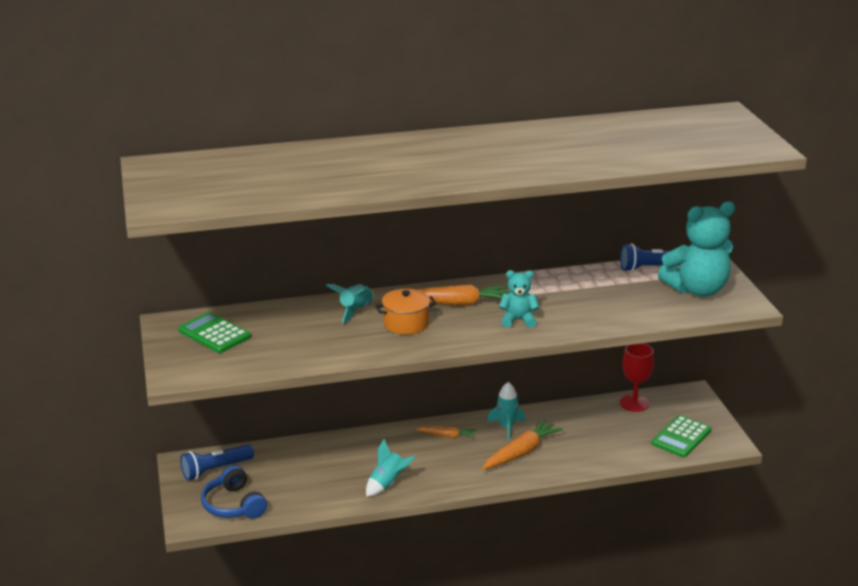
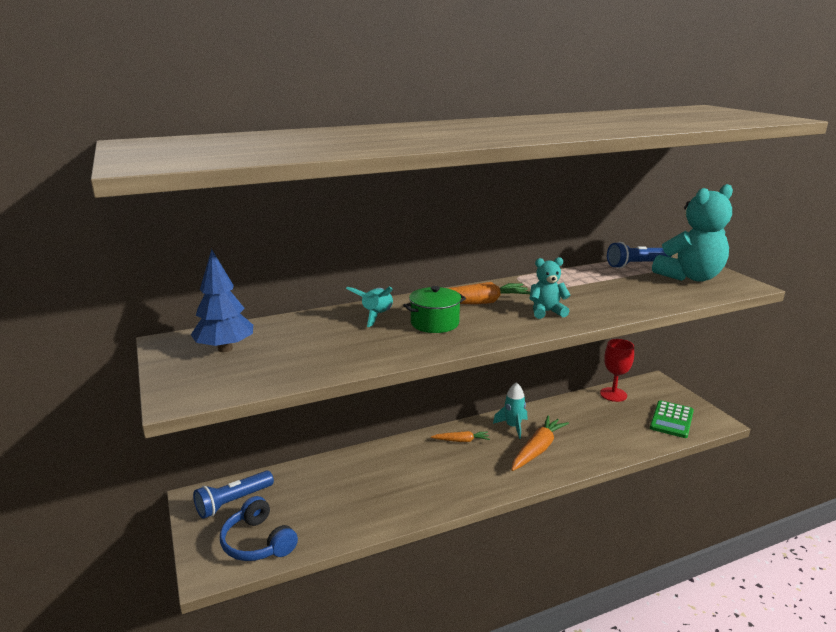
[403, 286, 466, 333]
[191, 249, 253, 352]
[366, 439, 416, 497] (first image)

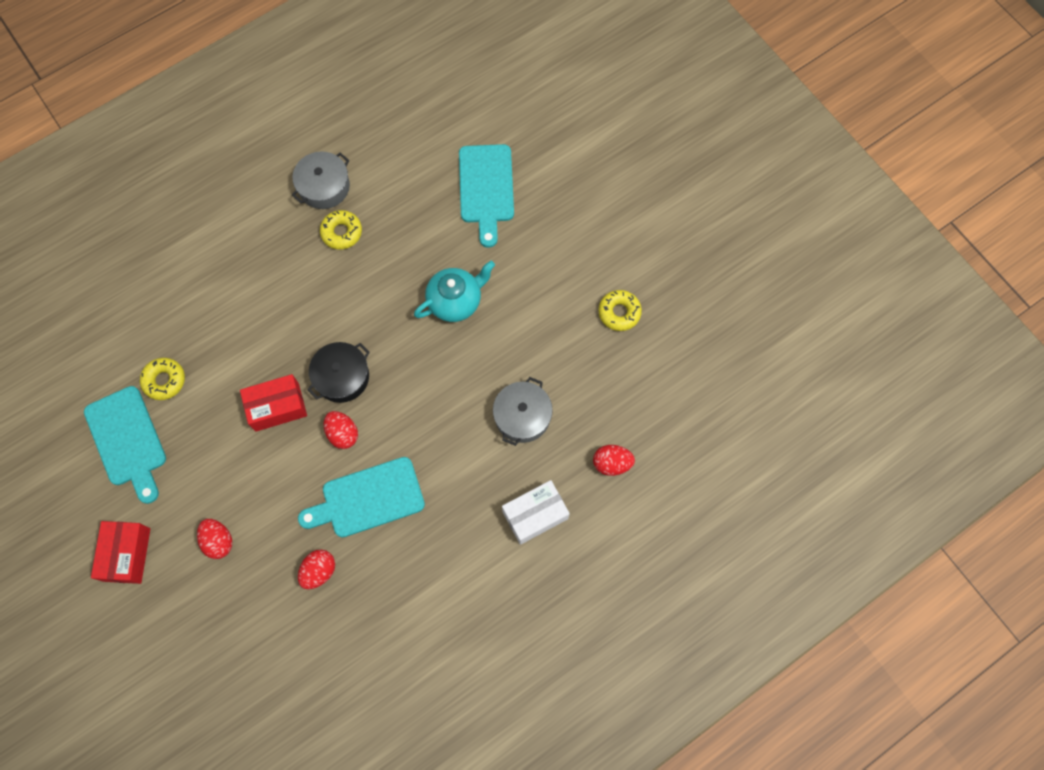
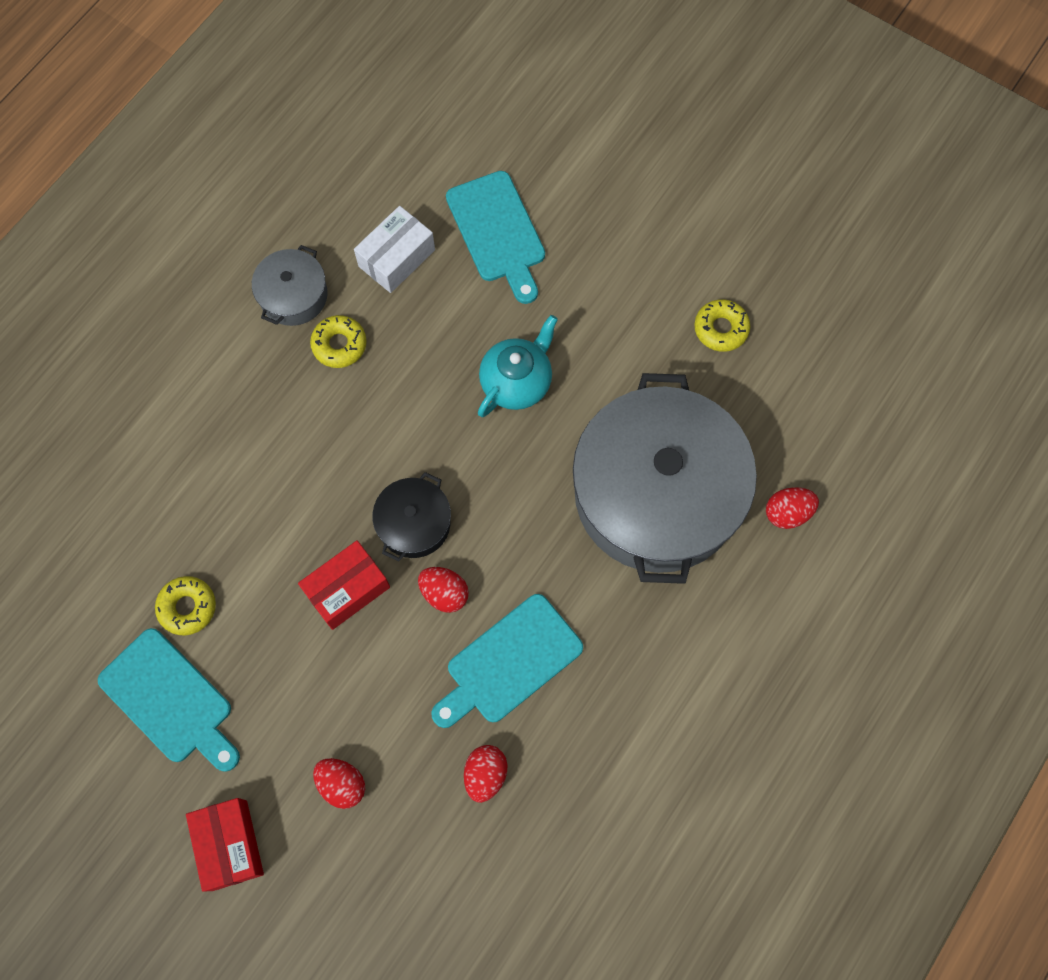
[573, 373, 757, 584]
[354, 206, 435, 293]

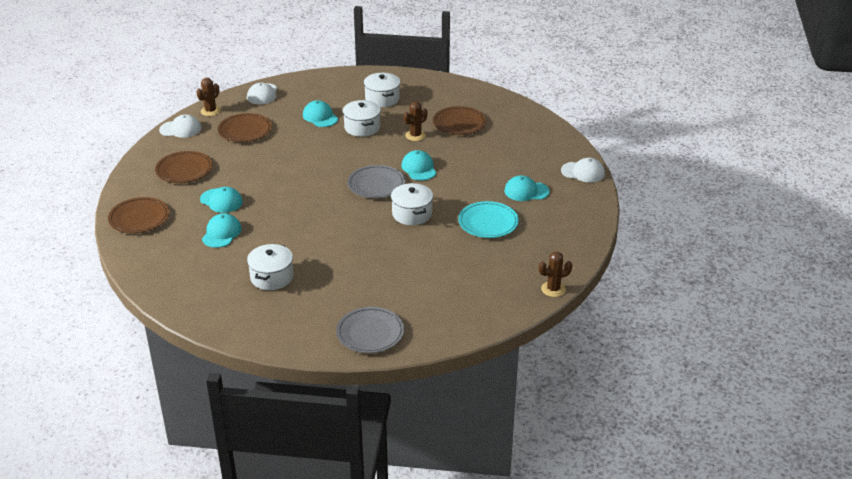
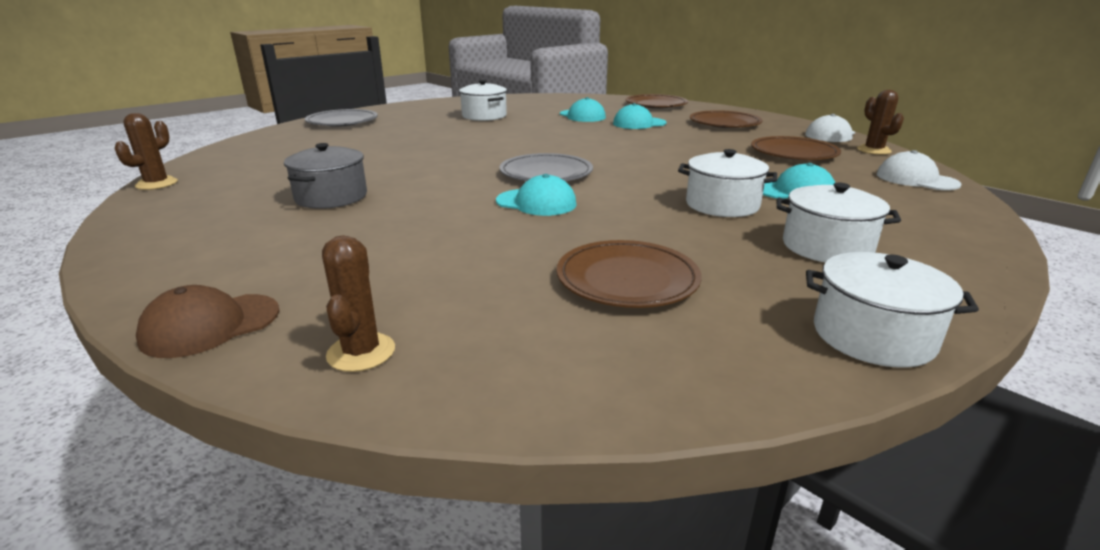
[322, 235, 395, 372]
[136, 285, 280, 358]
[504, 175, 550, 201] (first image)
[806, 252, 979, 368]
[284, 143, 367, 209]

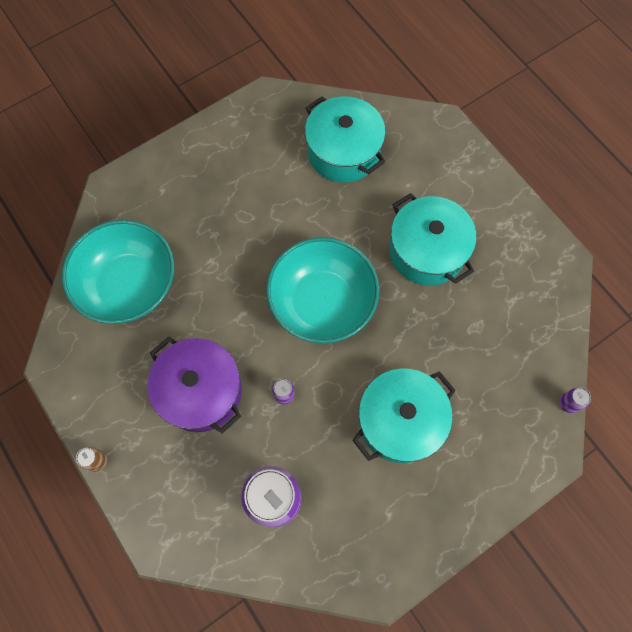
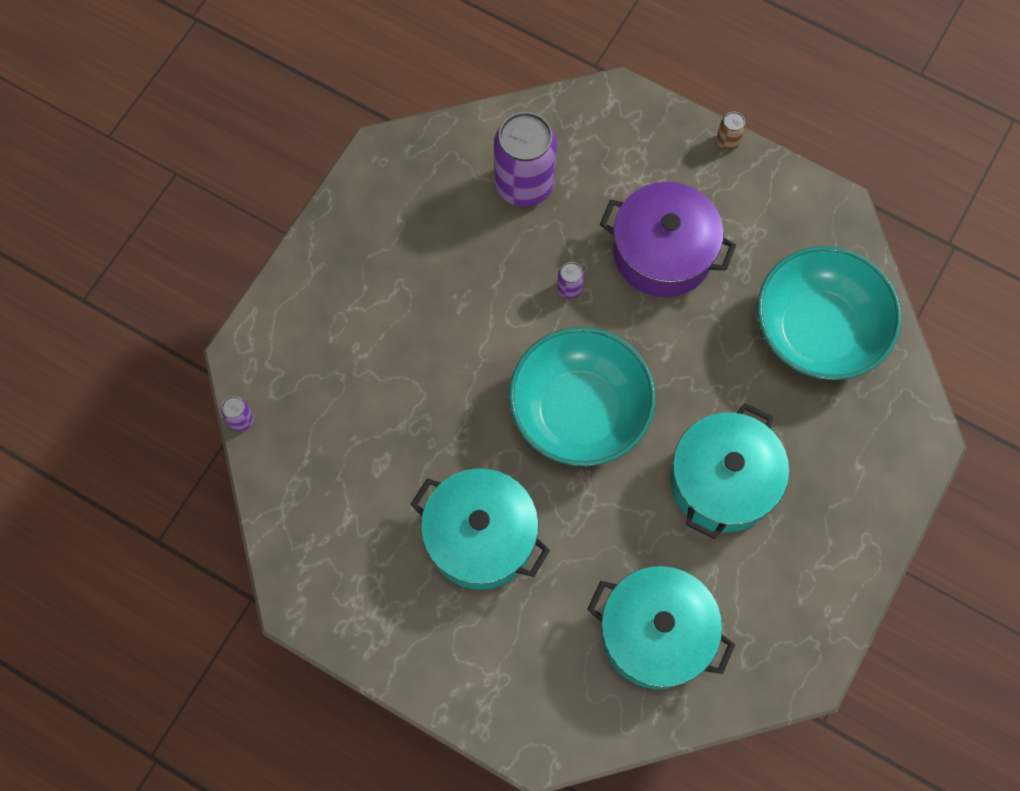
[670, 403, 789, 539]

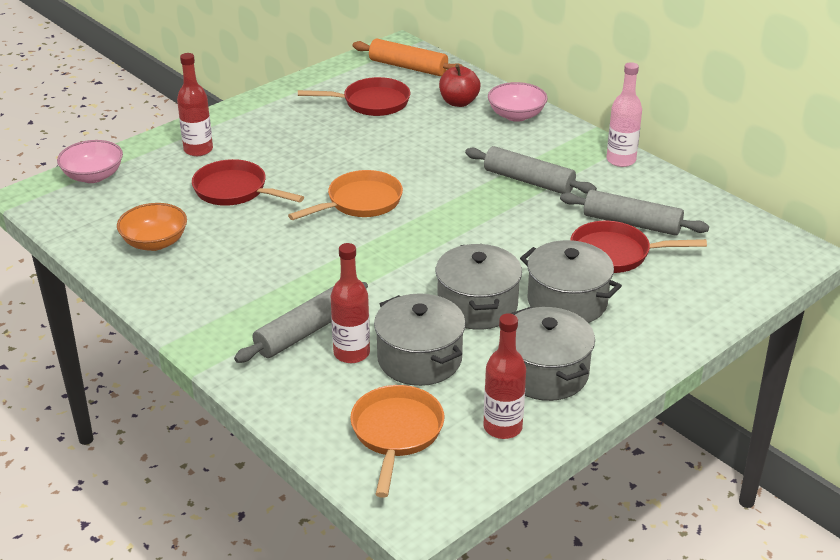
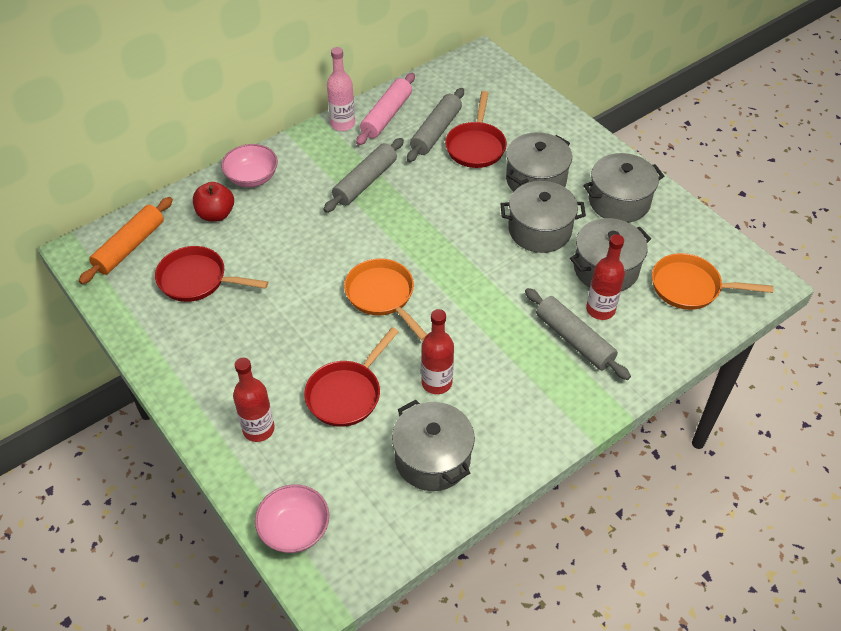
[155, 246, 268, 302]
[392, 400, 475, 491]
[421, 309, 454, 394]
[356, 73, 415, 145]

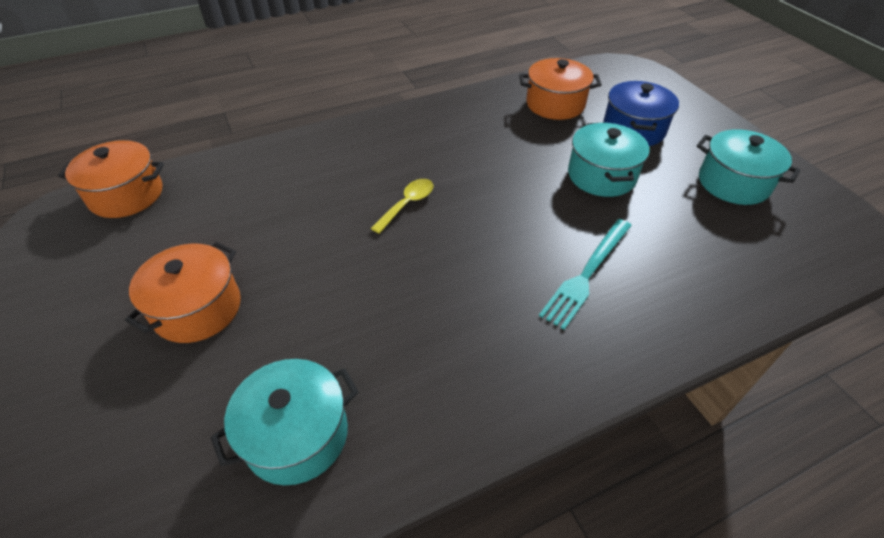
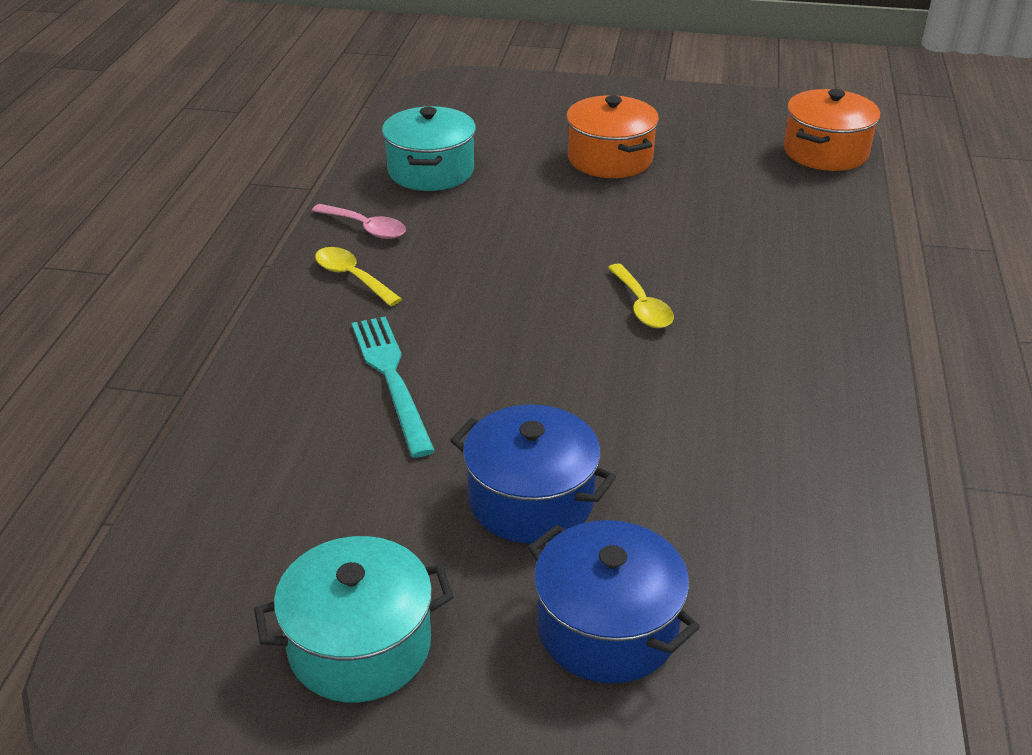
[519, 58, 602, 120] (first image)
[450, 405, 616, 544]
[312, 204, 406, 239]
[315, 247, 402, 306]

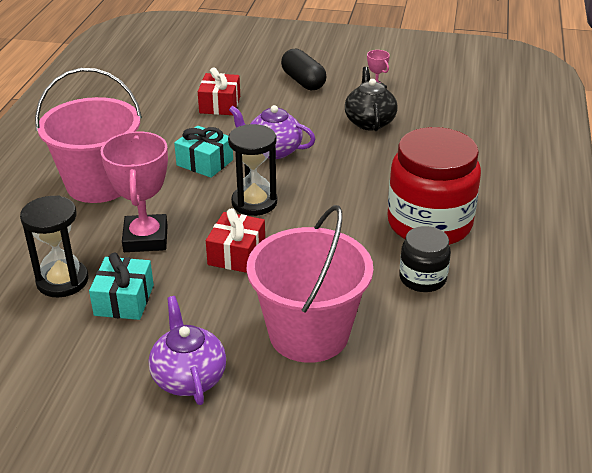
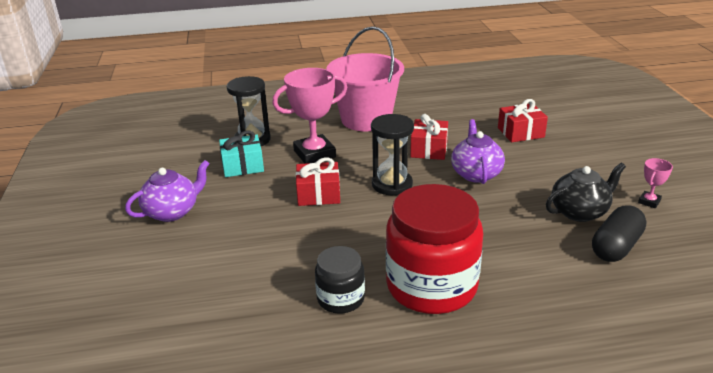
[592, 205, 647, 262]
[410, 114, 448, 160]
[247, 205, 373, 363] (first image)

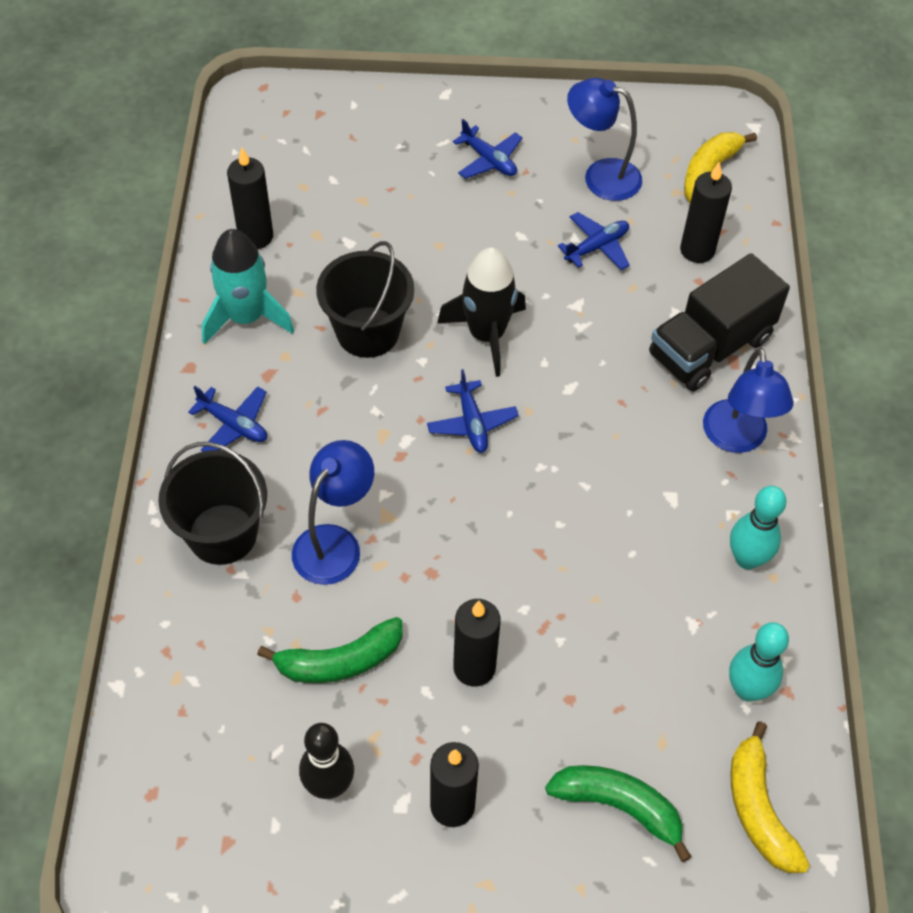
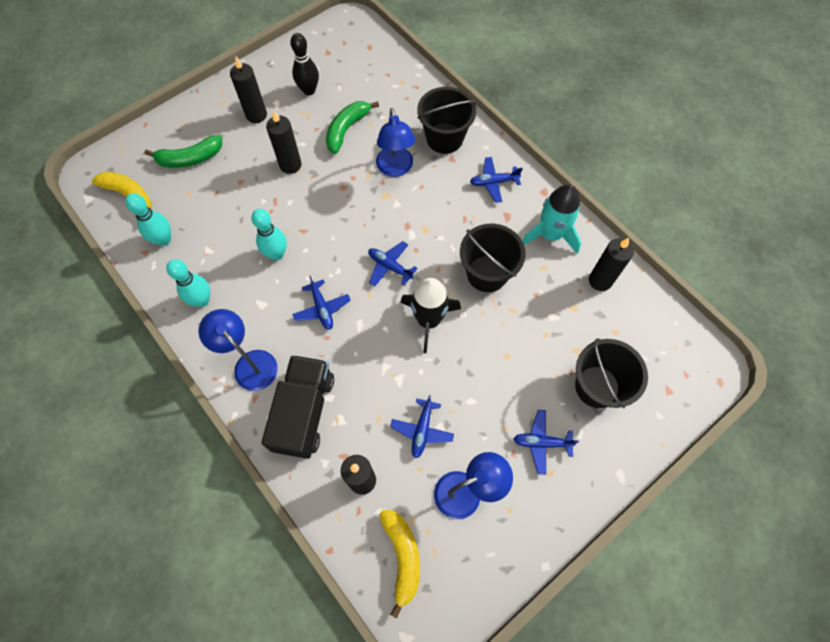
[251, 209, 287, 260]
[292, 276, 351, 330]
[575, 338, 648, 408]

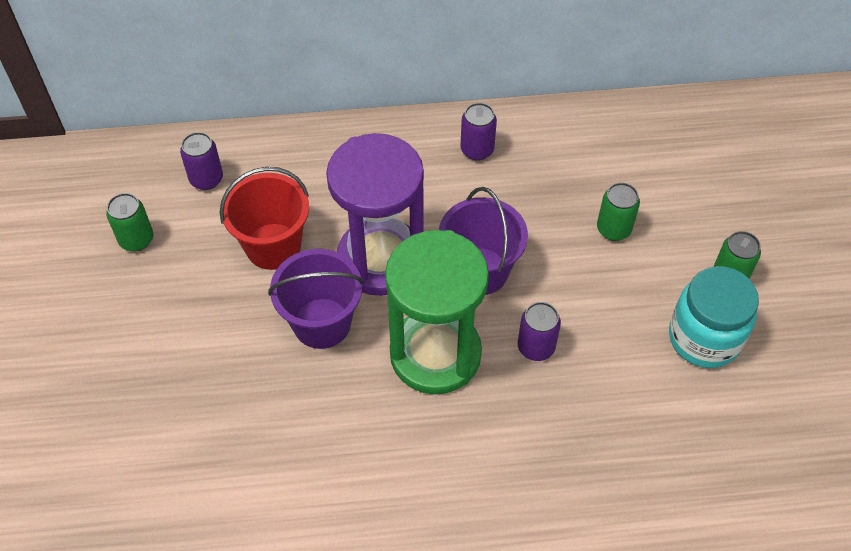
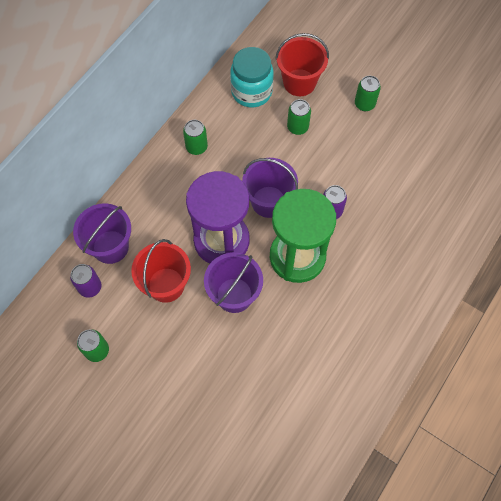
[183, 120, 208, 155]
[230, 47, 274, 107]
[275, 33, 329, 96]
[73, 203, 131, 264]

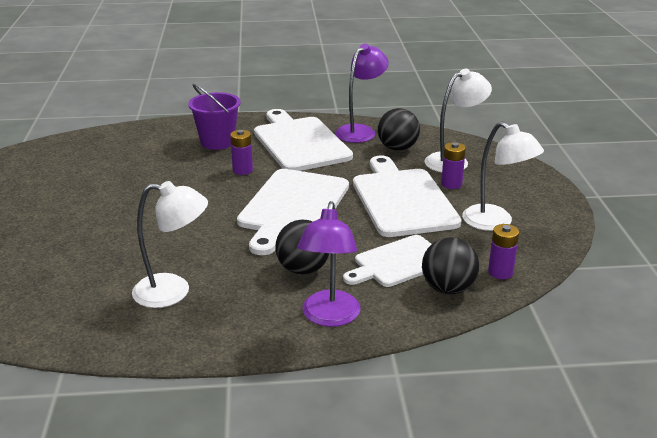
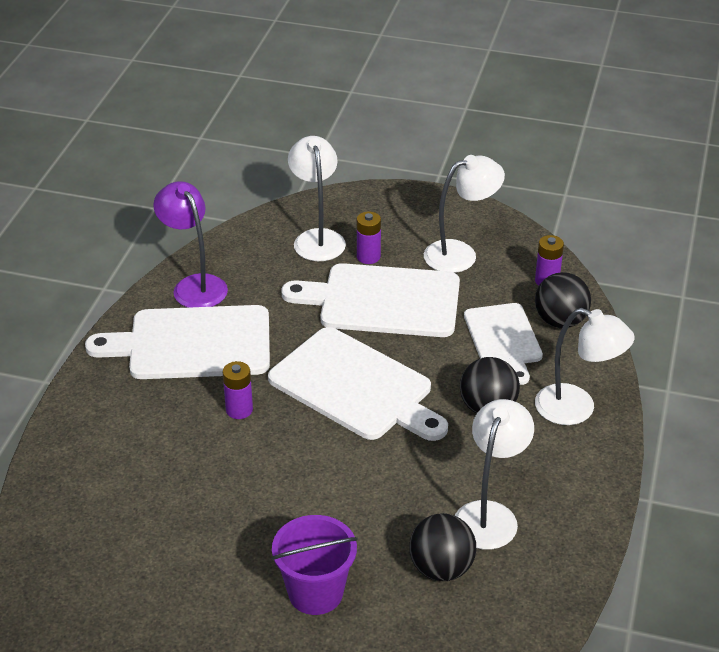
[271, 515, 358, 615]
[409, 513, 476, 581]
[535, 308, 635, 425]

